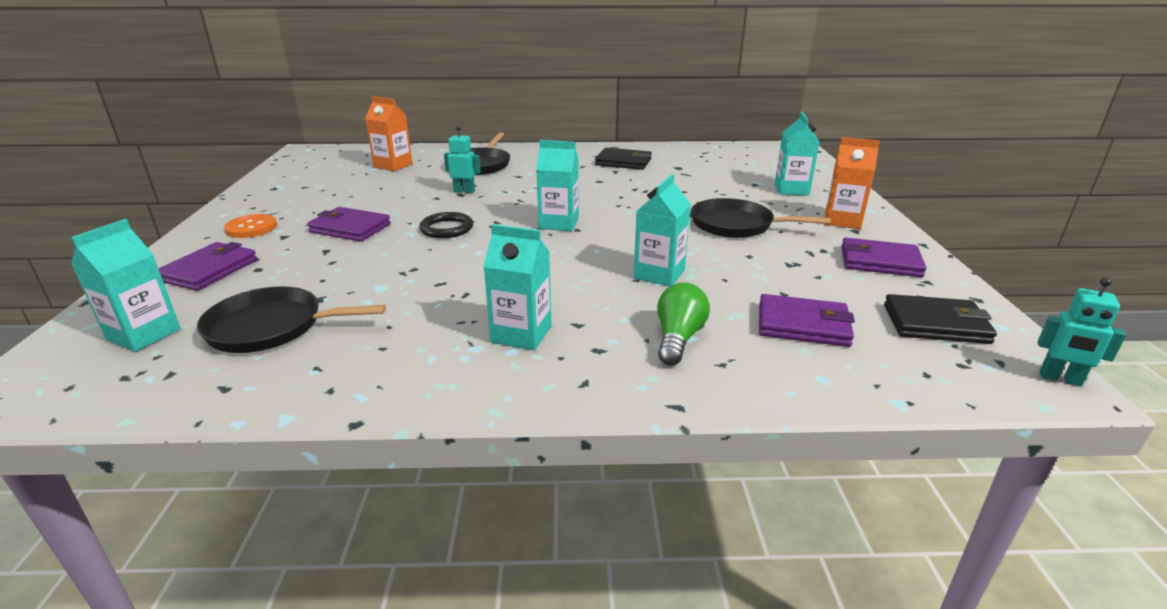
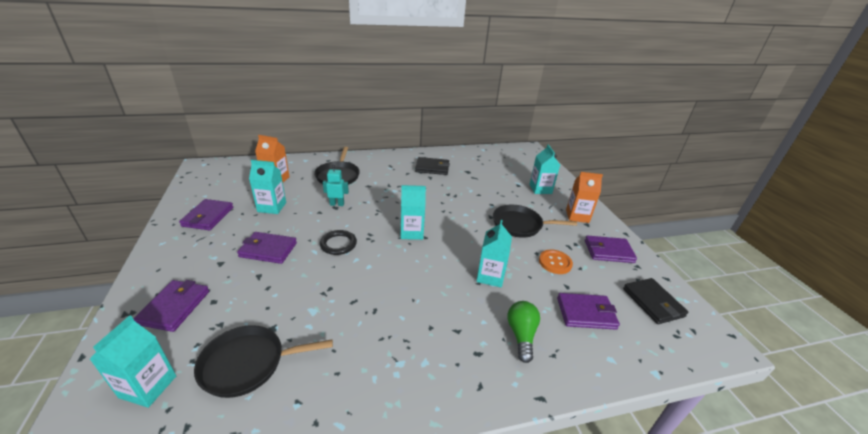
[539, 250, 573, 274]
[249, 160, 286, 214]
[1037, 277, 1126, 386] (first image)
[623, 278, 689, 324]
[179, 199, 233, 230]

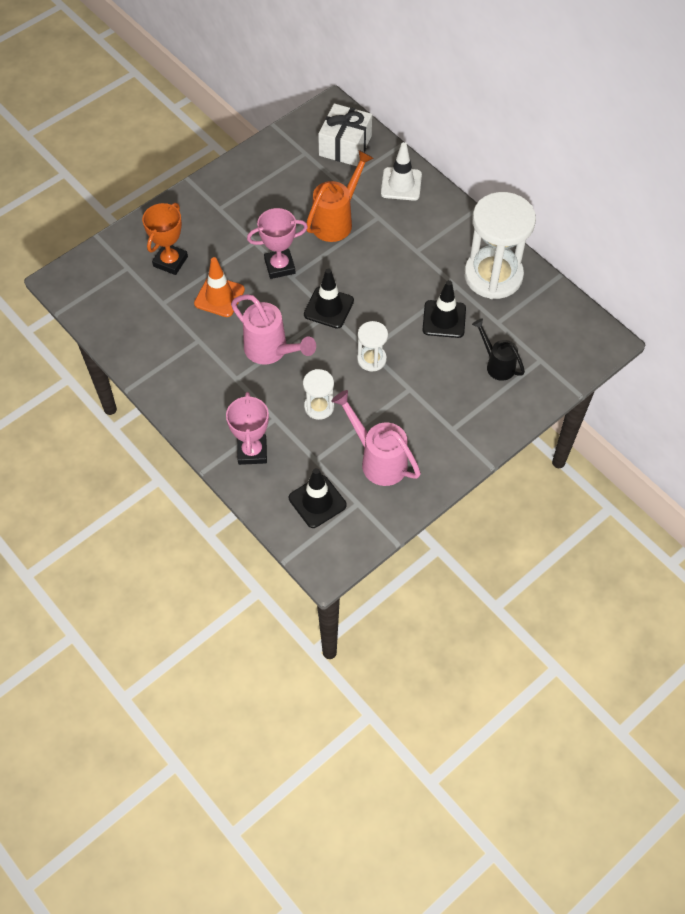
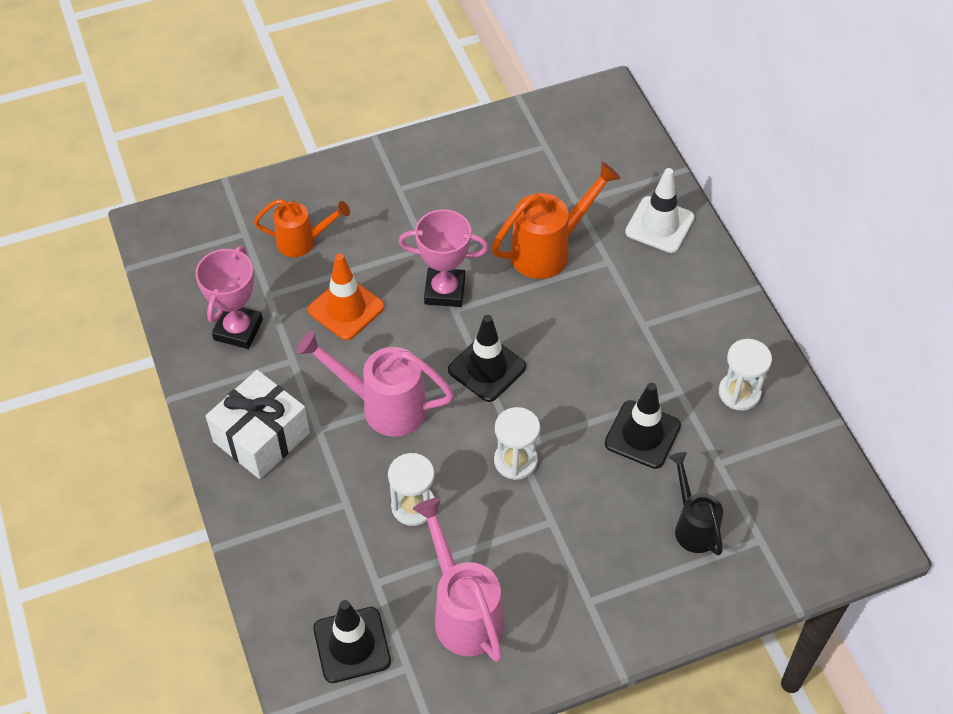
[206, 370, 310, 479]
[719, 339, 772, 411]
[254, 199, 350, 257]
[296, 331, 454, 437]
[195, 246, 263, 349]

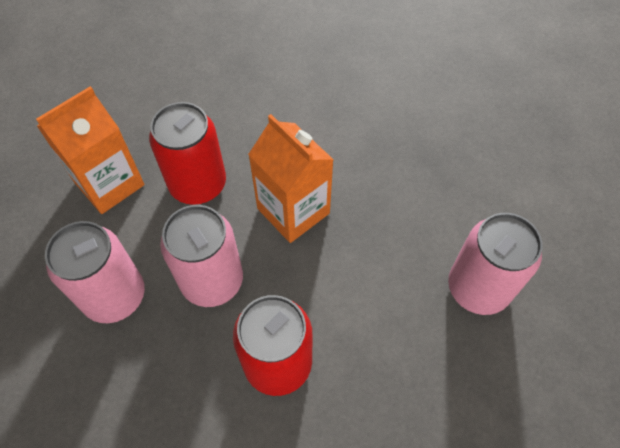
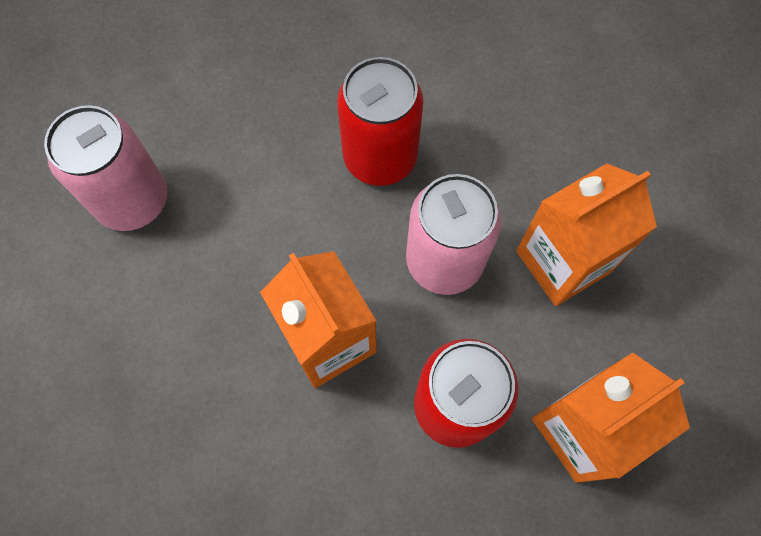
[516, 163, 657, 306]

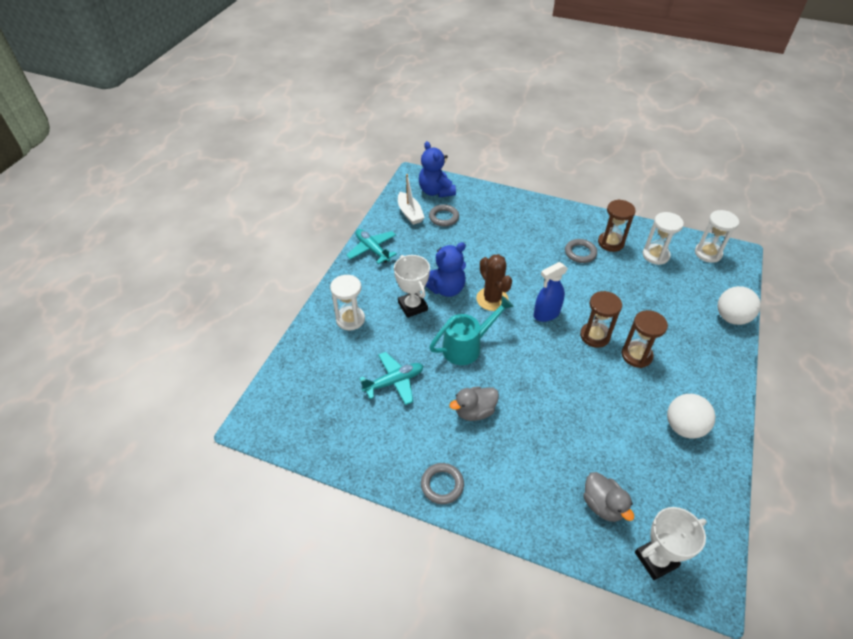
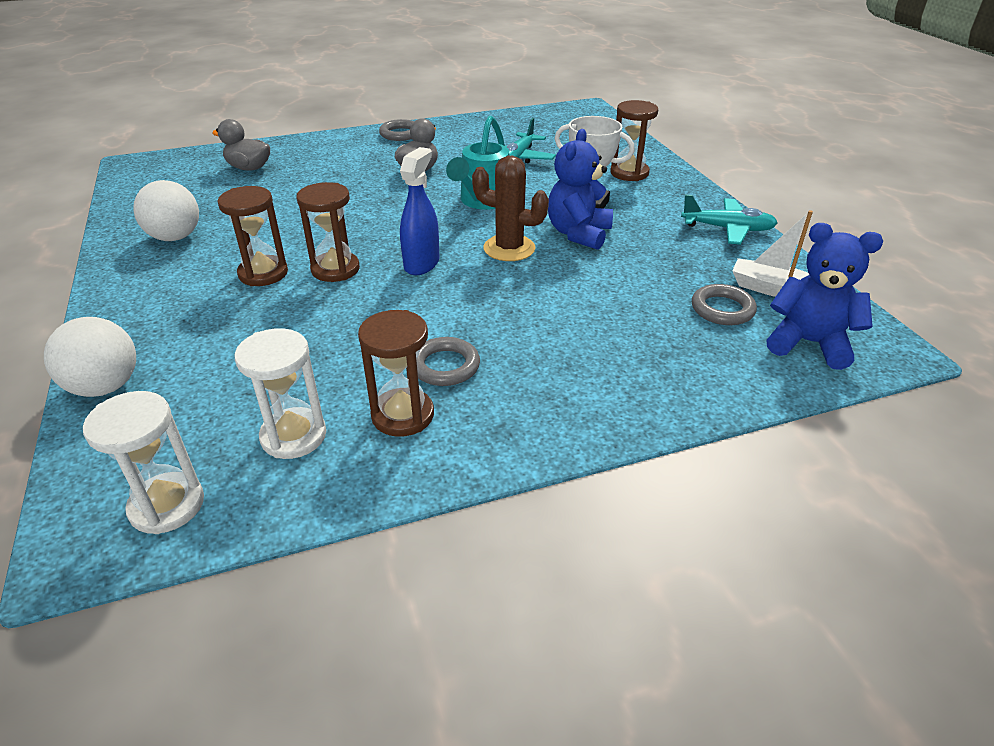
[610, 100, 658, 181]
[635, 507, 707, 580] (first image)

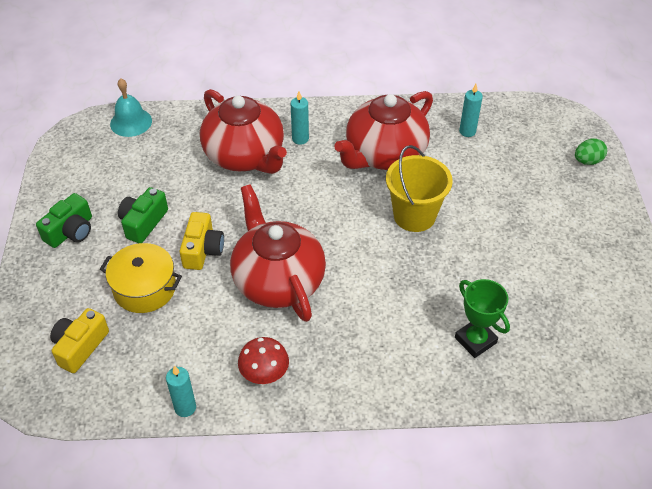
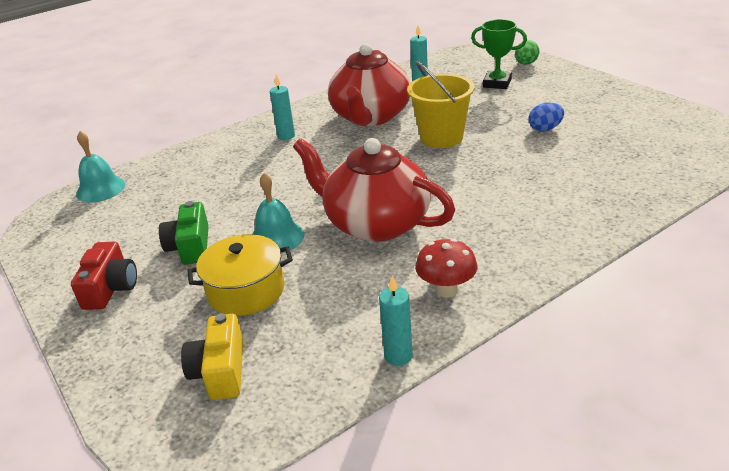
[200, 89, 287, 174] (first image)
[71, 242, 137, 310]
[252, 173, 304, 253]
[471, 19, 527, 89]
[529, 103, 564, 132]

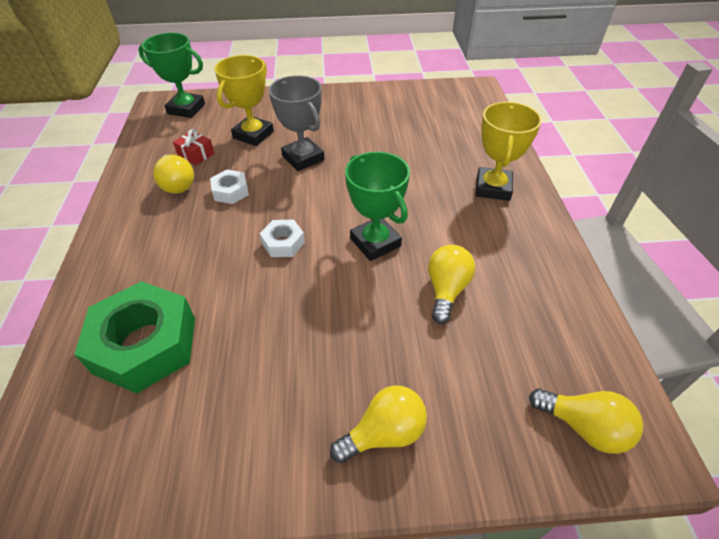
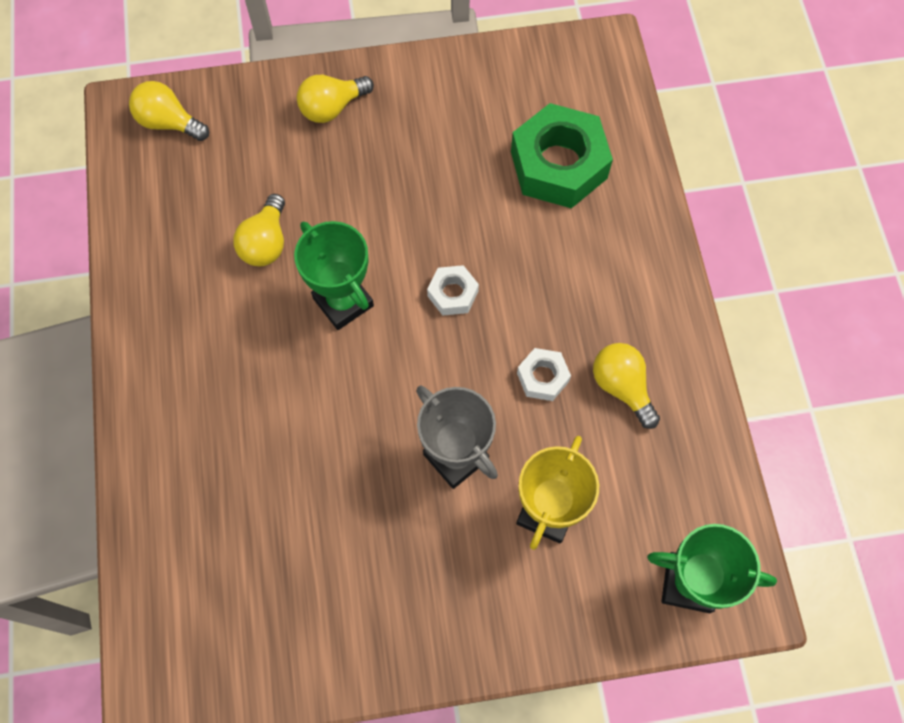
[476, 102, 542, 201] (first image)
[173, 129, 215, 165] (first image)

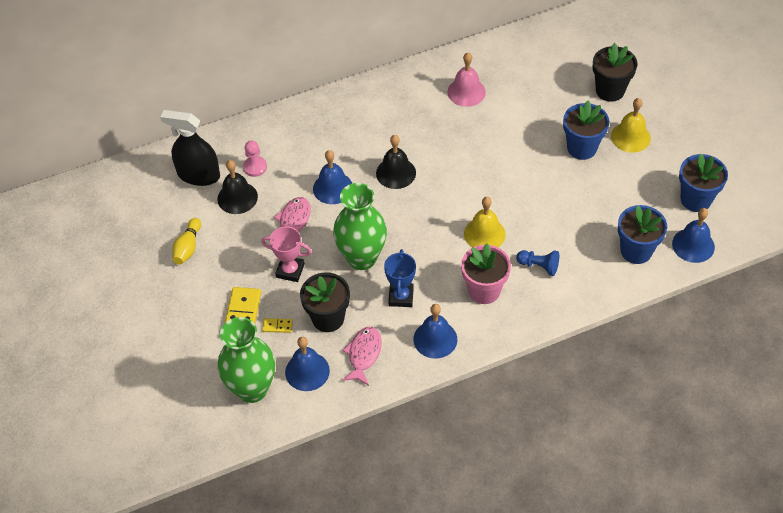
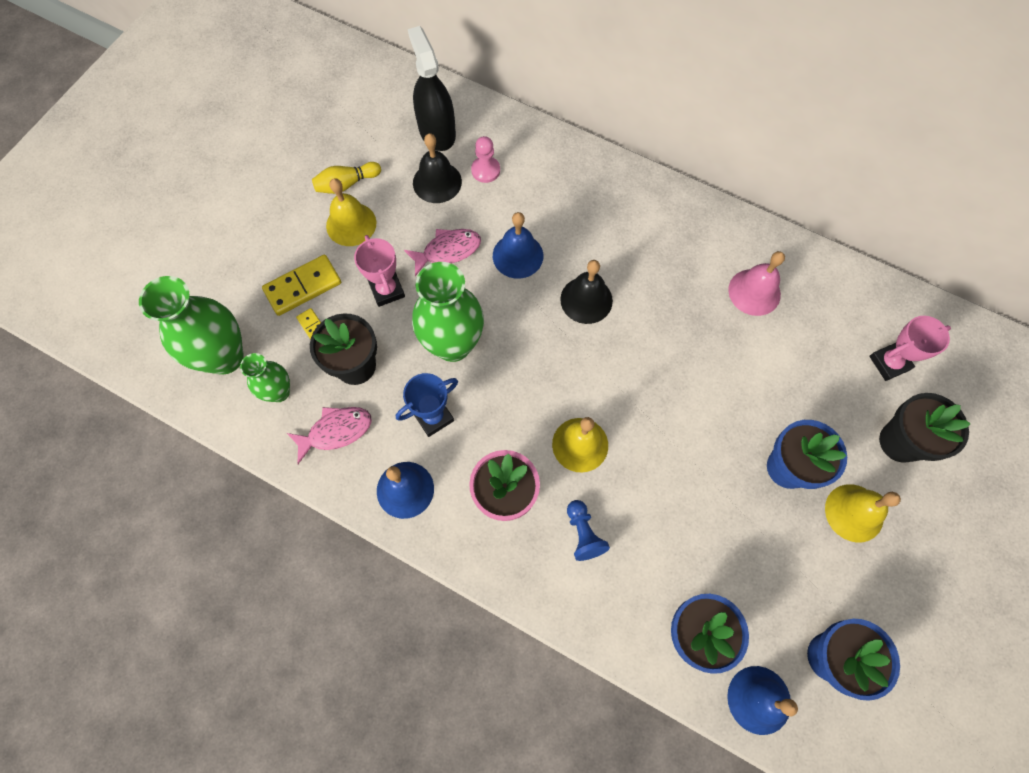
[240, 353, 290, 402]
[326, 178, 376, 246]
[869, 316, 951, 381]

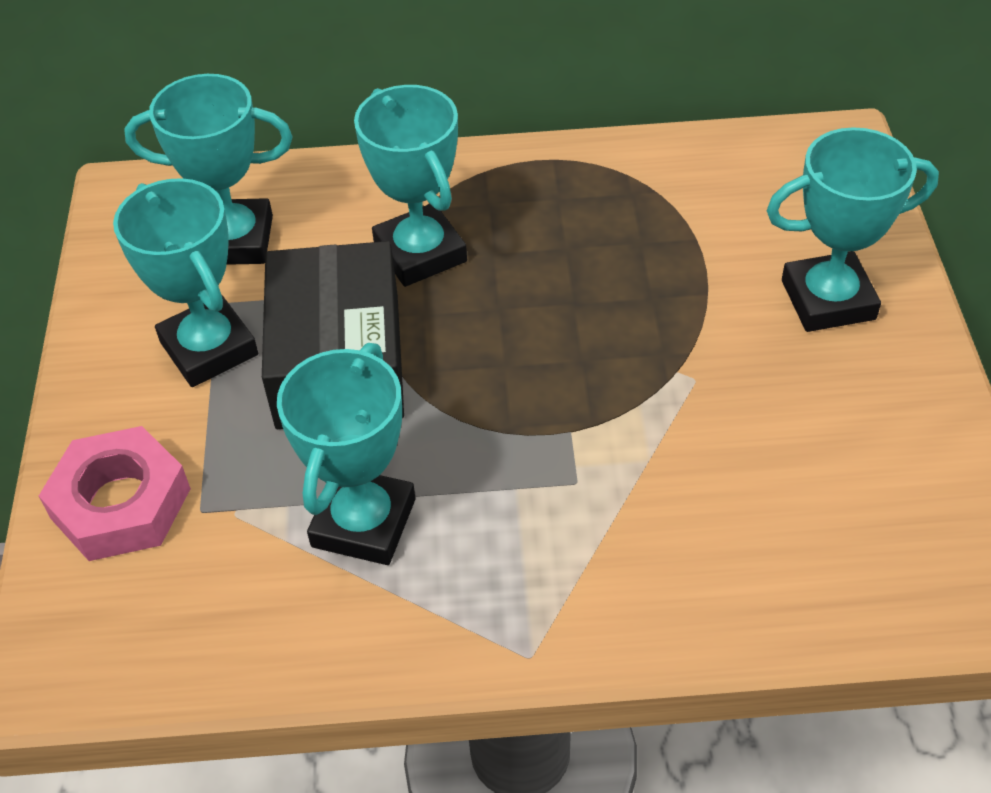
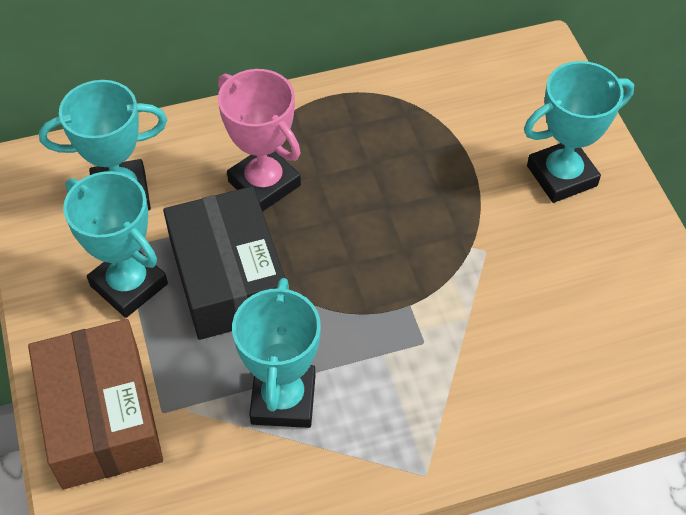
[218, 69, 301, 212]
[28, 319, 163, 489]

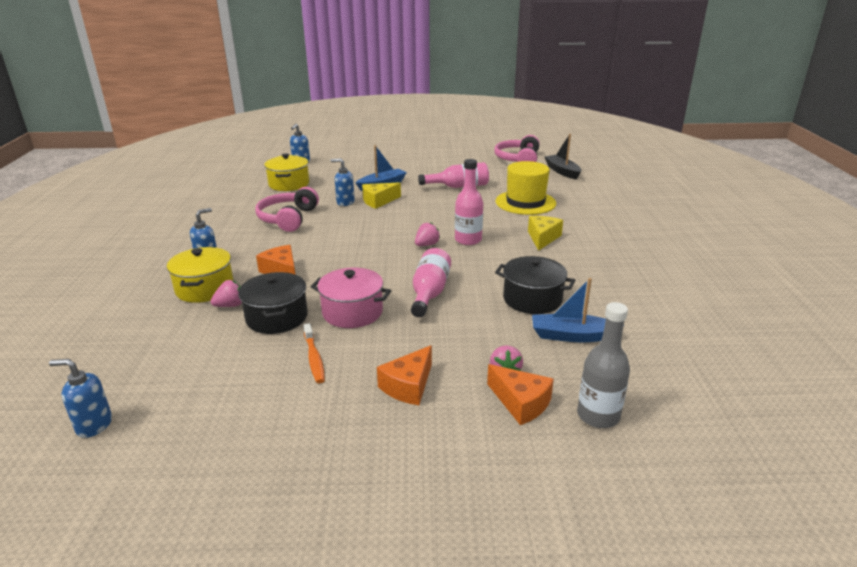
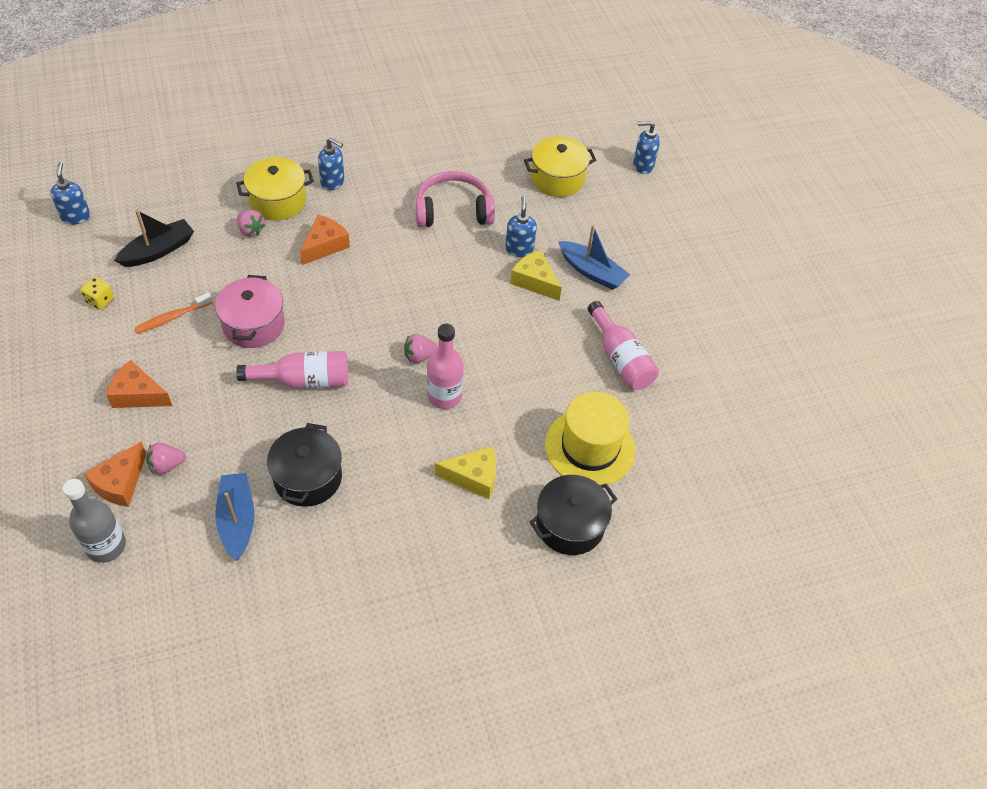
[114, 210, 194, 267]
[494, 135, 540, 162] (first image)
[404, 334, 438, 363]
[530, 475, 617, 555]
[80, 277, 114, 310]

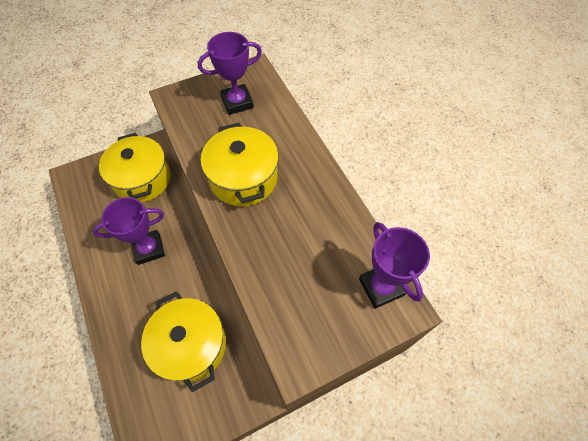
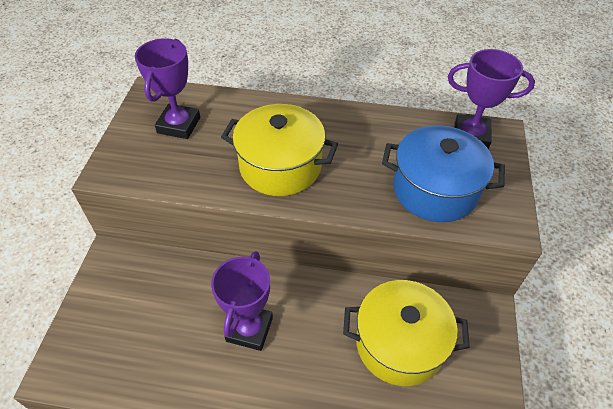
[99, 133, 170, 203] (first image)
[382, 126, 505, 222]

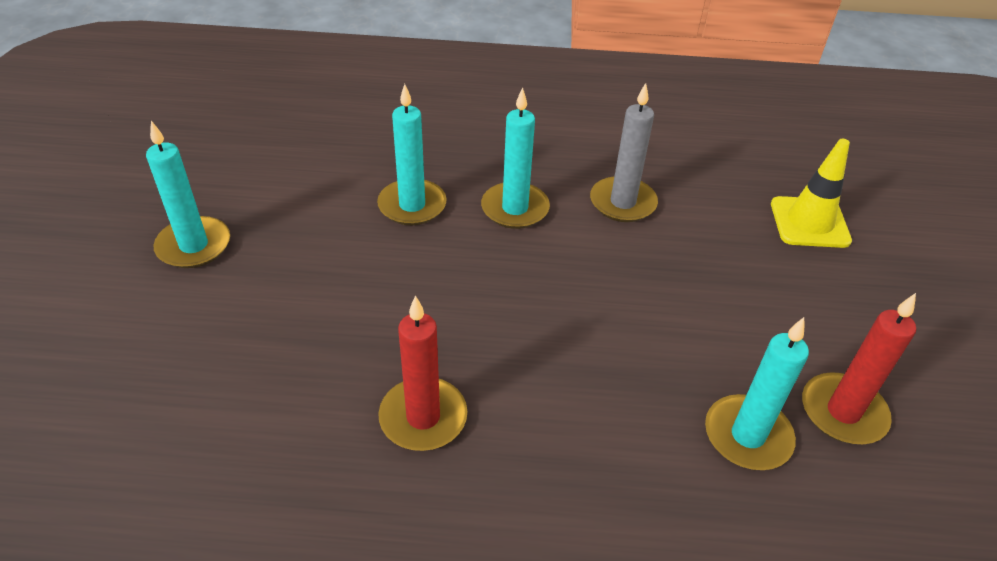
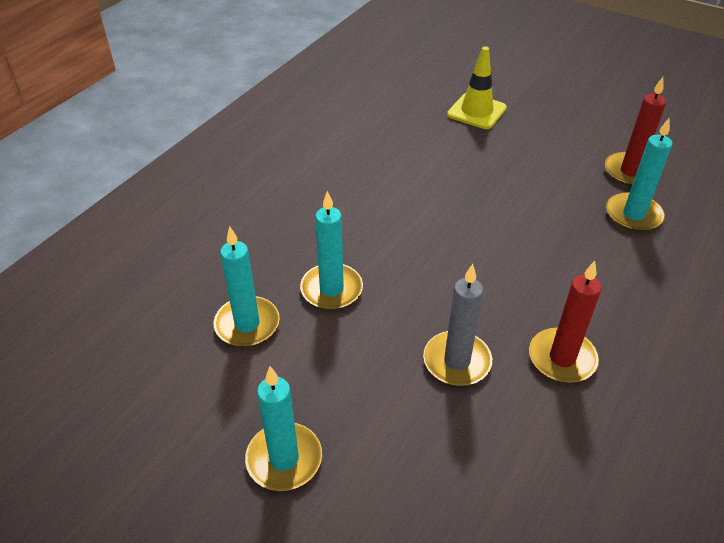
[423, 264, 492, 386]
[214, 226, 280, 347]

